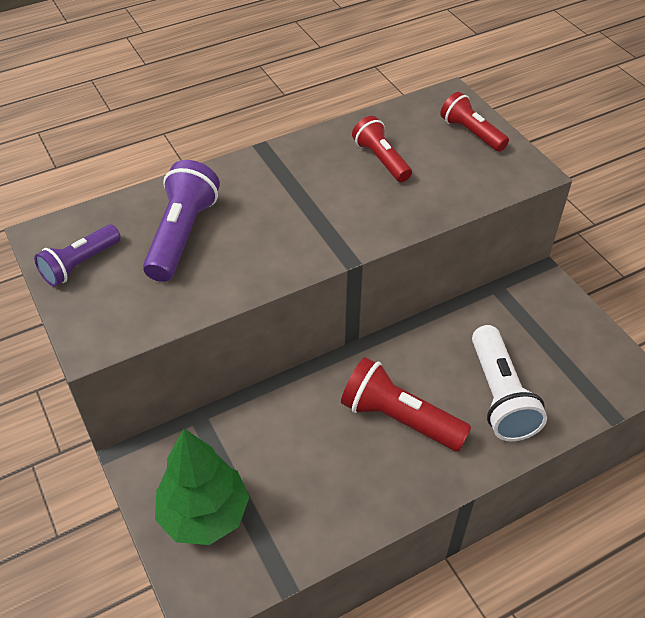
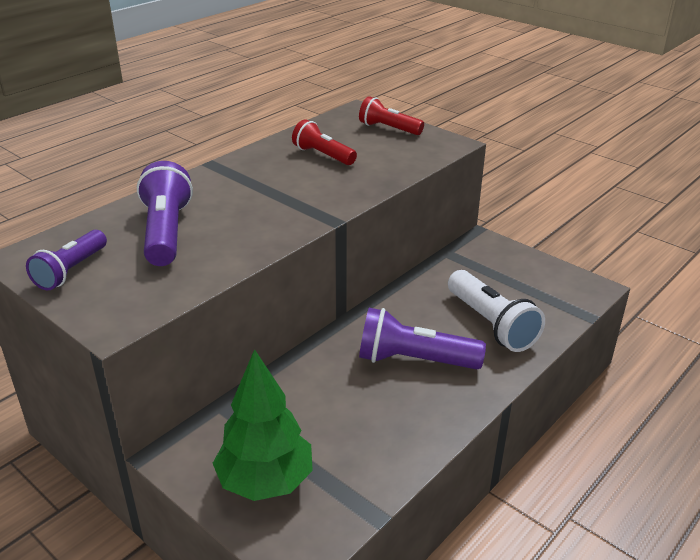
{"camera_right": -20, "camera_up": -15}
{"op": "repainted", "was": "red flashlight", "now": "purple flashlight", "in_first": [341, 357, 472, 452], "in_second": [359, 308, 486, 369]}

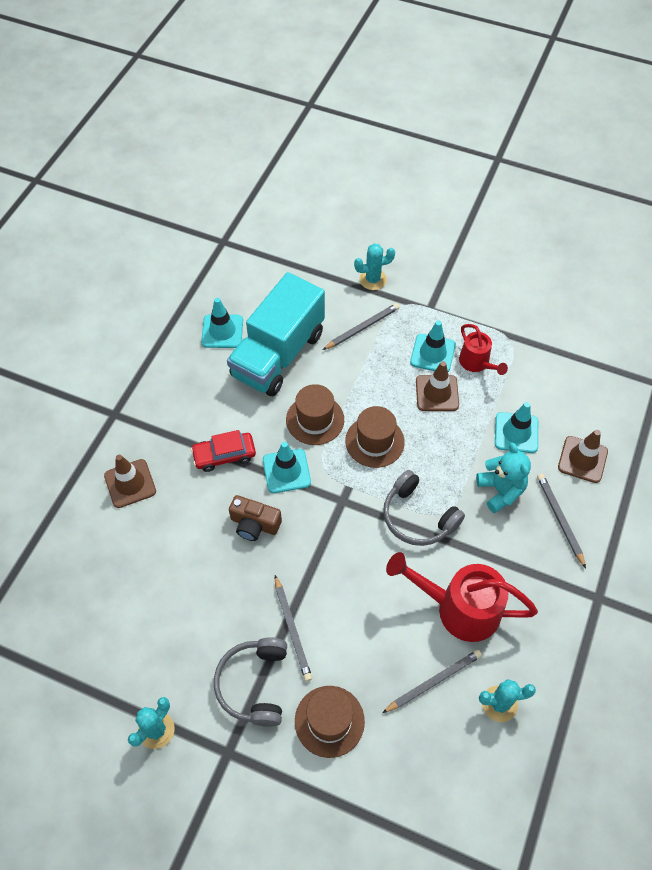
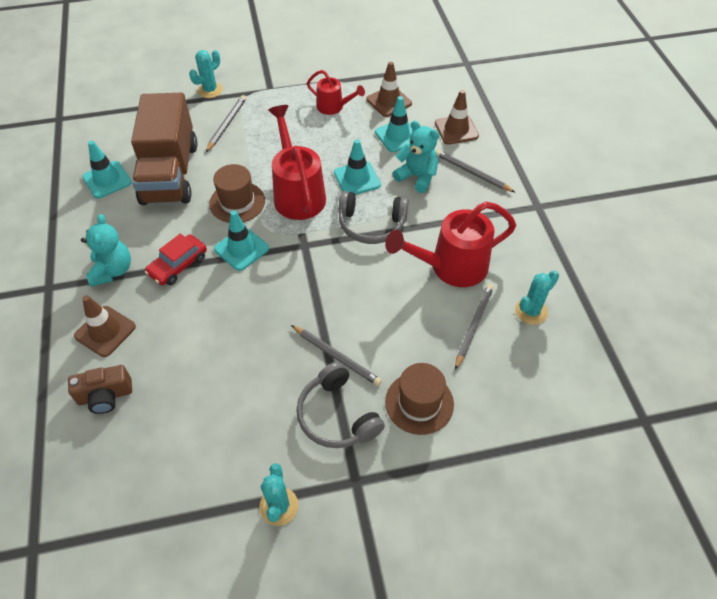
{"camera_right": -35, "camera_up": -5}
{"op": "repainted", "was": "turquoise truck", "now": "brown truck", "in_first": [227, 272, 325, 396], "in_second": [131, 93, 197, 205]}
{"op": "shifted", "was": "turquoise traffic cone", "in_first": [410, 320, 456, 372], "in_second": [334, 139, 381, 195]}
{"op": "shifted", "was": "brown traffic cone", "in_first": [416, 361, 459, 411], "in_second": [366, 62, 412, 117]}
{"op": "swapped", "was": "brown hat", "now": "red watering can", "in_first": [345, 406, 405, 468], "in_second": [268, 105, 326, 220]}
{"op": "shifted", "was": "brown camera", "in_first": [229, 495, 282, 541], "in_second": [68, 365, 132, 414]}
{"op": "new", "now": "turquoise teddy bear", "in_second": [81, 214, 131, 287]}

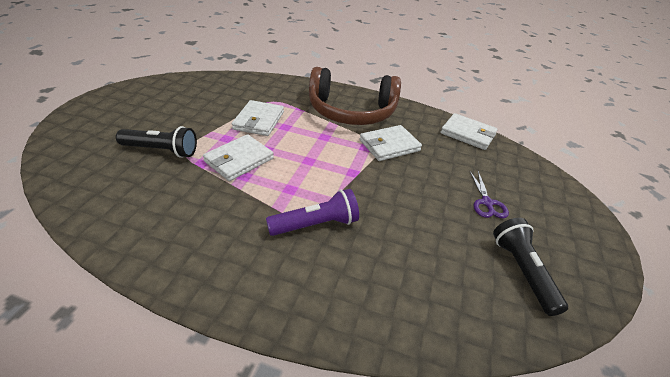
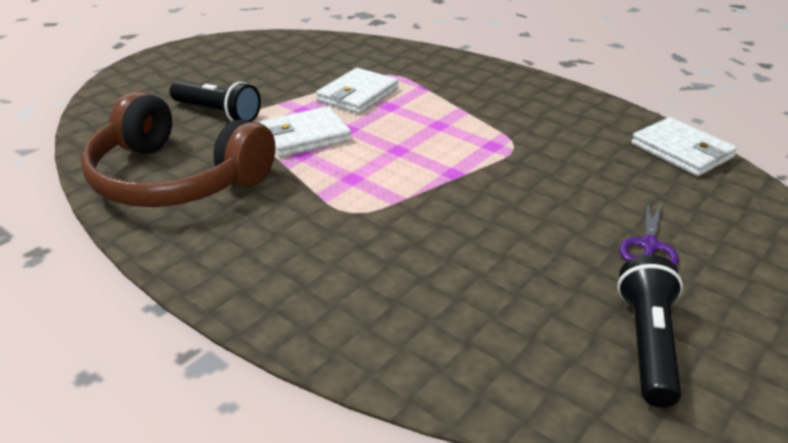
{"camera_right": 25, "camera_up": -5}
{"op": "shifted", "was": "brown headphones", "in_first": [309, 67, 401, 125], "in_second": [81, 91, 275, 207]}
{"op": "gone", "was": "white wallet", "in_first": [360, 125, 422, 161]}
{"op": "gone", "was": "purple flashlight", "in_first": [266, 189, 359, 236]}

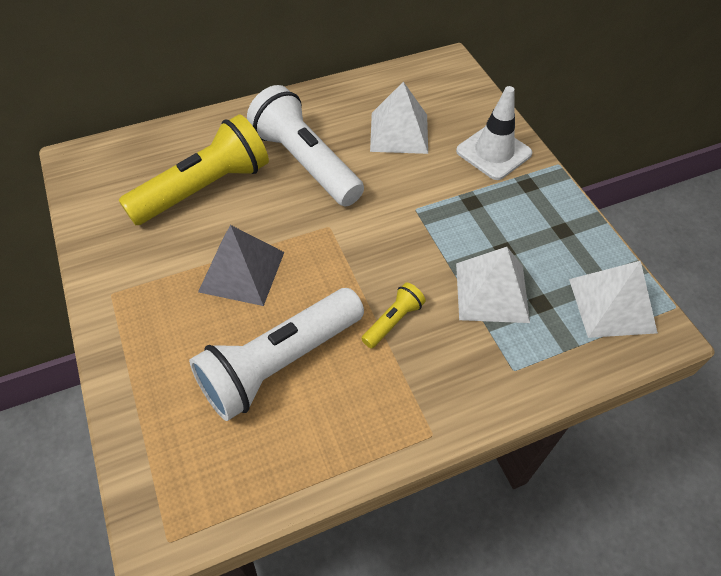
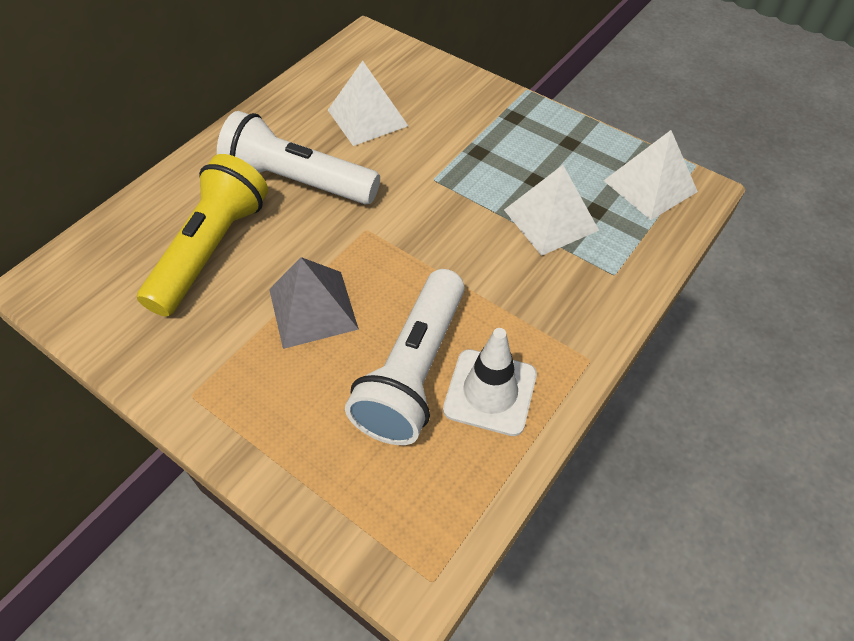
{"camera_right": -30, "camera_up": 0}
{"op": "shifted", "was": "white traffic cone", "in_first": [456, 86, 532, 180], "in_second": [443, 328, 537, 436]}
{"op": "gone", "was": "yellow flashlight", "in_first": [361, 283, 426, 348]}

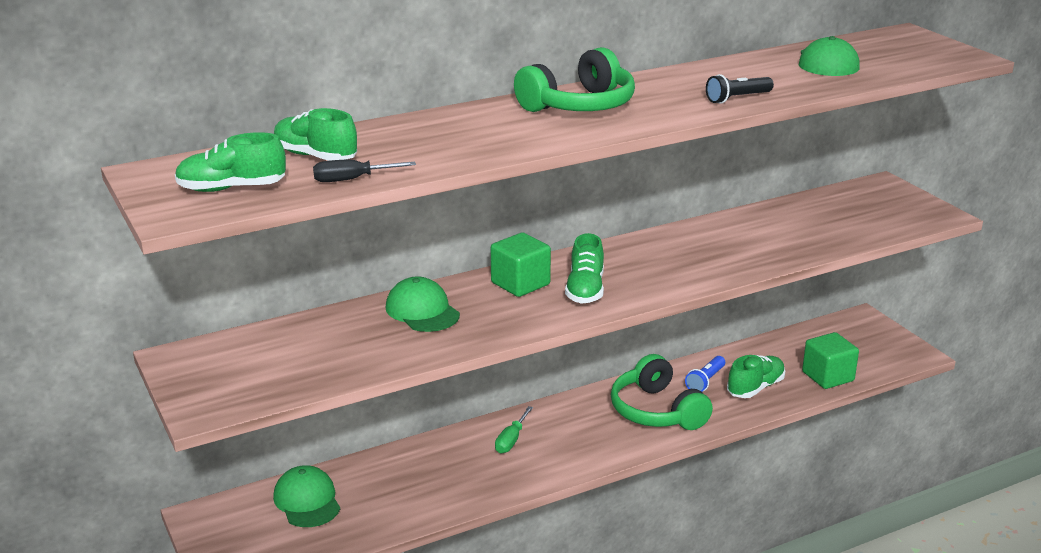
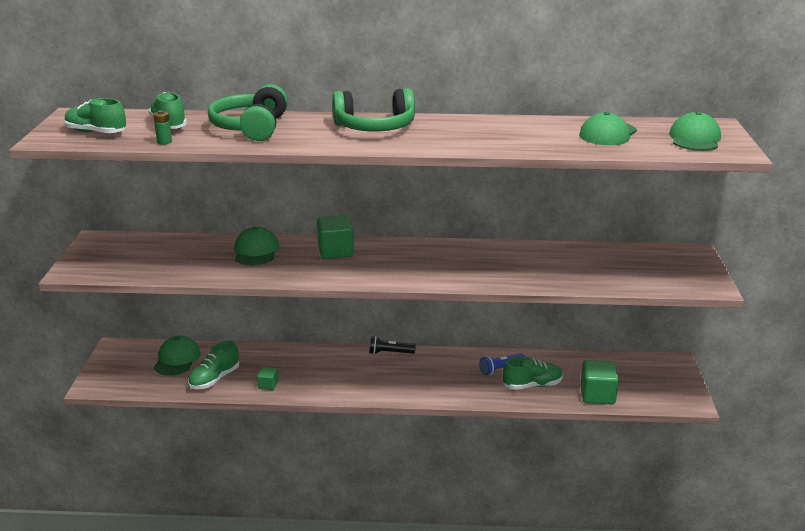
{"camera_right": 30, "camera_up": 0}
{"op": "shifted", "was": "black flashlight", "in_first": [706, 74, 774, 104], "in_second": [369, 336, 416, 354]}
{"op": "swapped", "was": "black screwdriver", "now": "green battery", "in_first": [313, 160, 416, 182], "in_second": [153, 110, 172, 145]}
{"op": "shifted", "was": "green shoe", "in_first": [565, 233, 604, 304], "in_second": [188, 341, 239, 389]}
{"op": "shifted", "was": "green headphones", "in_first": [611, 354, 713, 430], "in_second": [208, 84, 288, 141]}
{"op": "gone", "was": "green screwdriver", "in_first": [495, 406, 533, 453]}
{"op": "new", "now": "green cap", "in_second": [669, 112, 721, 151]}
{"op": "new", "now": "green cube", "in_second": [257, 367, 278, 390]}

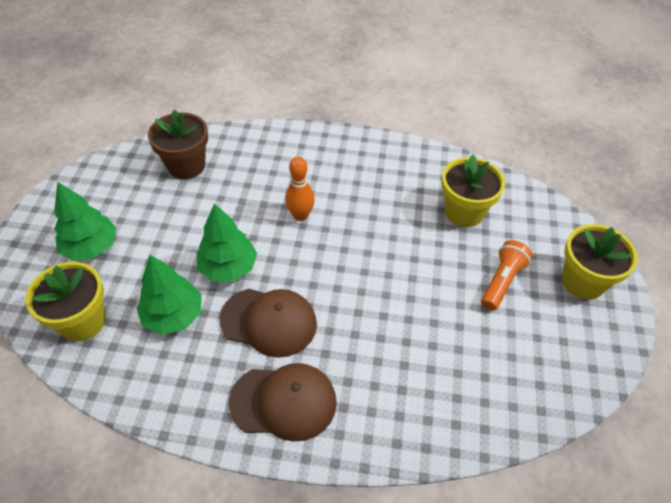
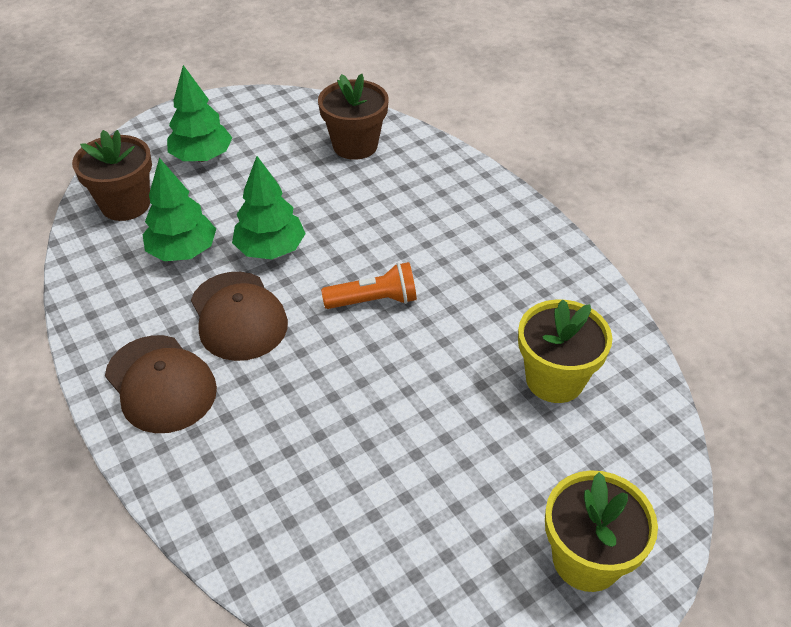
{"camera_right": 50, "camera_up": -5}
{"op": "gone", "was": "orange bowling pin", "in_first": [285, 157, 315, 221]}
{"op": "shifted", "was": "orange flashlight", "in_first": [481, 240, 532, 311], "in_second": [321, 262, 417, 309]}
{"op": "repainted", "was": "yellow flower pot", "now": "brown flower pot", "in_first": [25, 262, 106, 341], "in_second": [72, 130, 152, 221]}

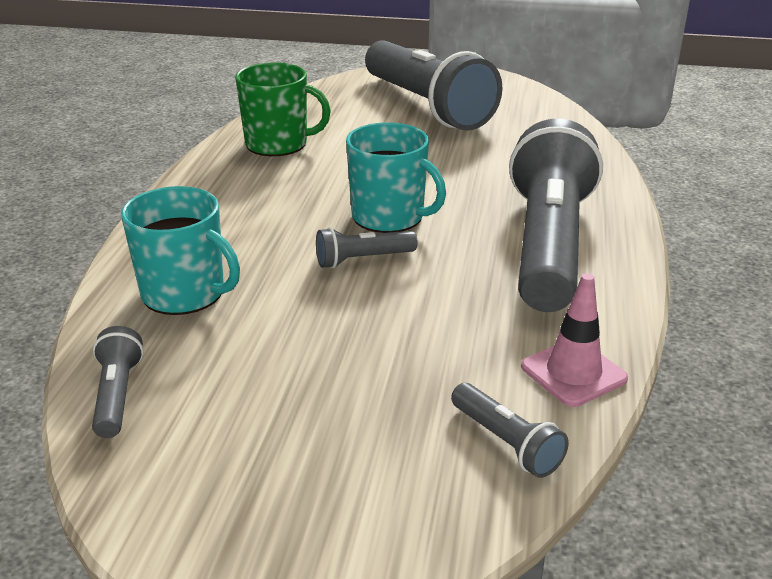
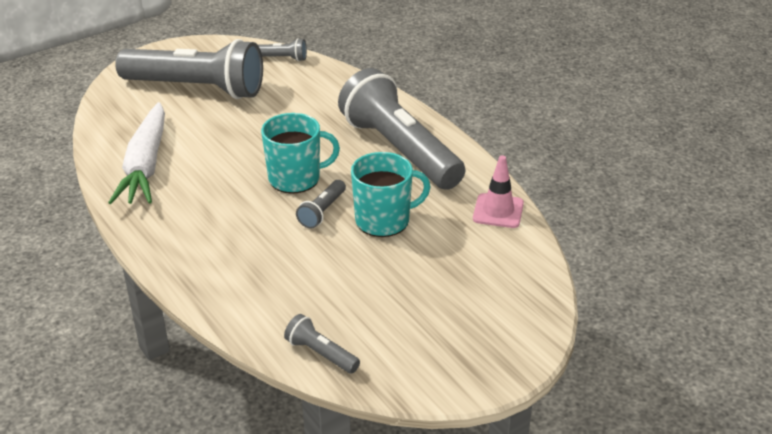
{"camera_right": -45, "camera_up": 5}
{"op": "swapped", "was": "green mug", "now": "white carrot", "in_first": [235, 63, 331, 156], "in_second": [108, 102, 165, 204]}
{"op": "shifted", "was": "turquoise mug", "in_first": [121, 186, 240, 315], "in_second": [351, 152, 431, 237]}
{"op": "shifted", "was": "grey flashlight", "in_first": [451, 383, 569, 478], "in_second": [258, 38, 307, 61]}

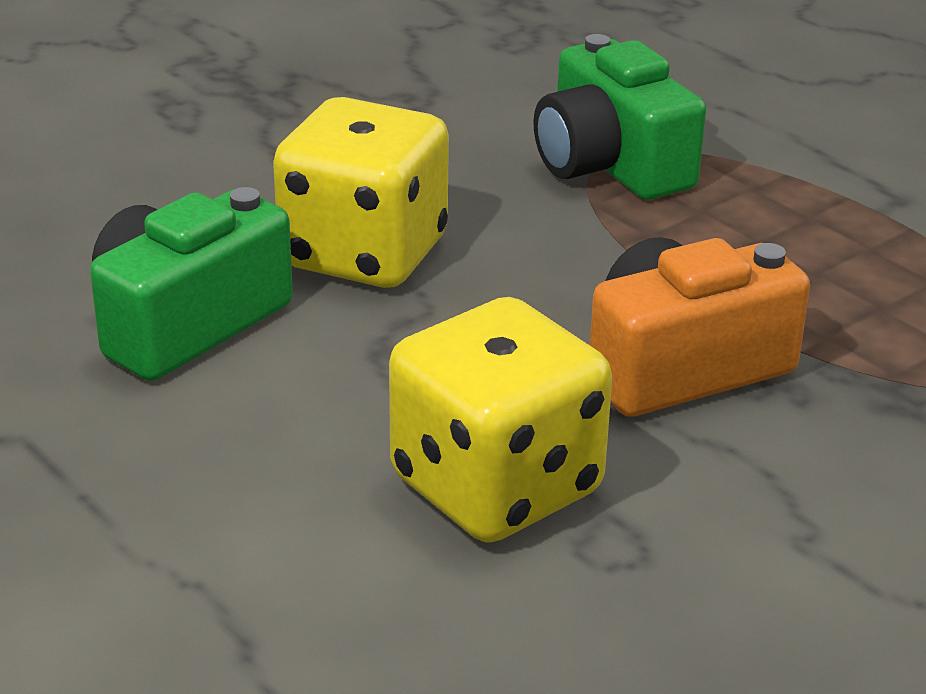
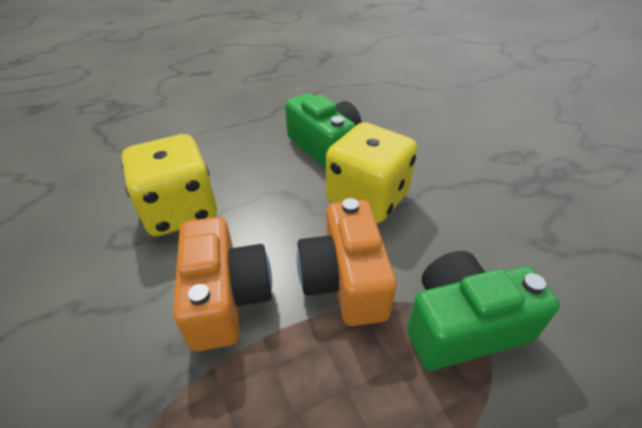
{"camera_right": 105, "camera_up": 10}
{"op": "new", "now": "orange camera", "in_second": [297, 198, 397, 326]}

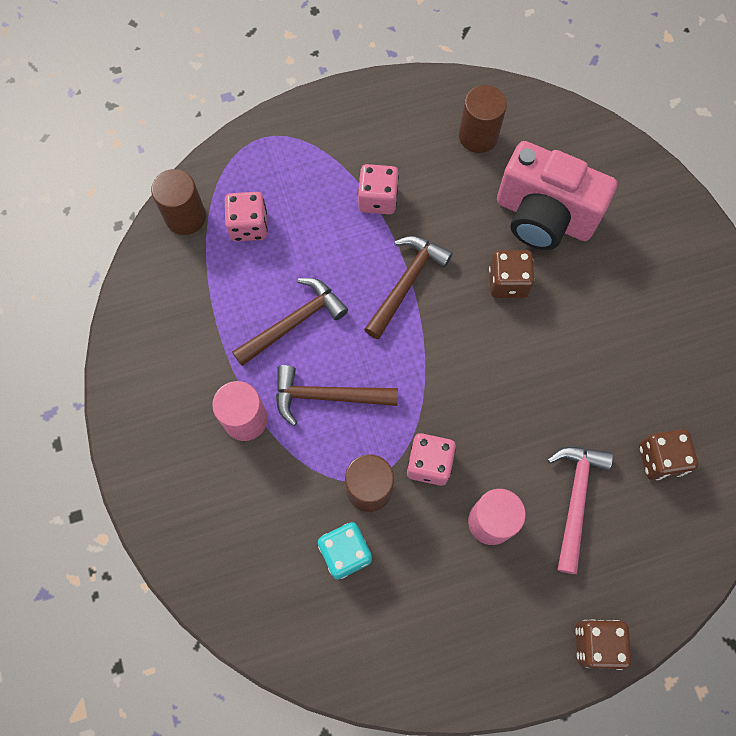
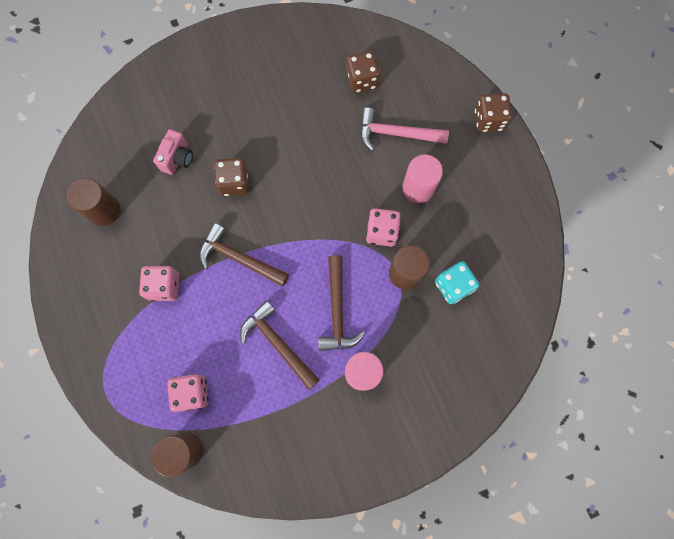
{"camera_right": -95, "camera_up": 5}
{"op": "scaled", "was": "pink camera", "in_first": [497, 141, 617, 250], "in_second": [153, 129, 193, 175], "ratio": 0.47}

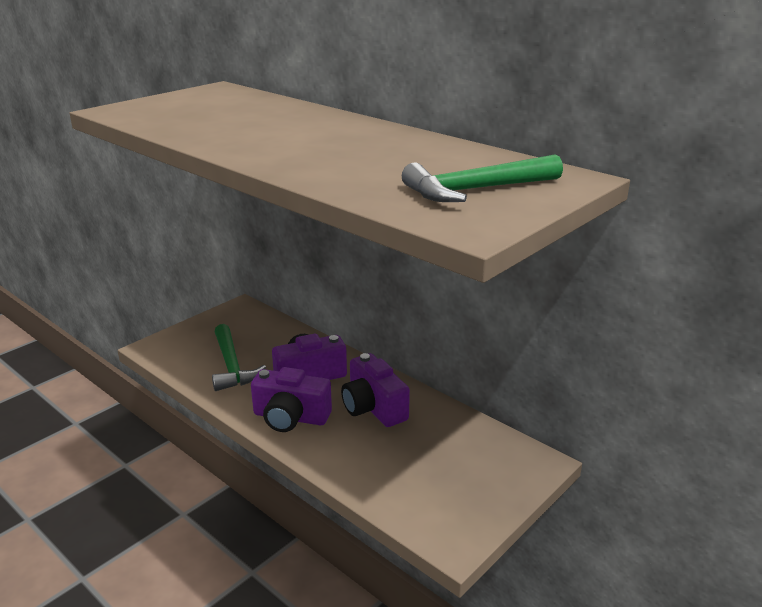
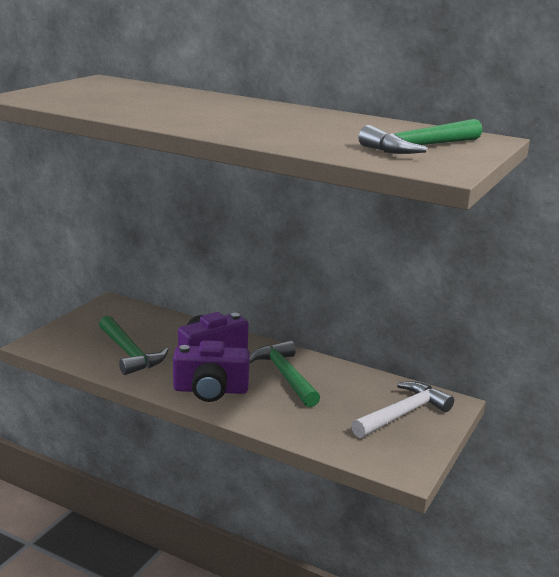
{"camera_right": -15, "camera_up": -5}
{"op": "swapped", "was": "purple camera", "now": "green hammer", "in_first": [341, 353, 410, 427], "in_second": [249, 341, 320, 407]}
{"op": "new", "now": "white hammer", "in_second": [351, 381, 454, 438]}

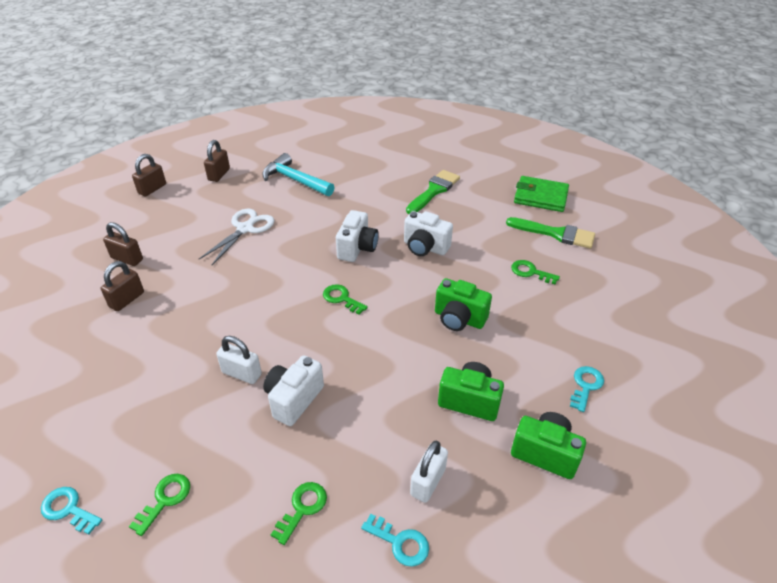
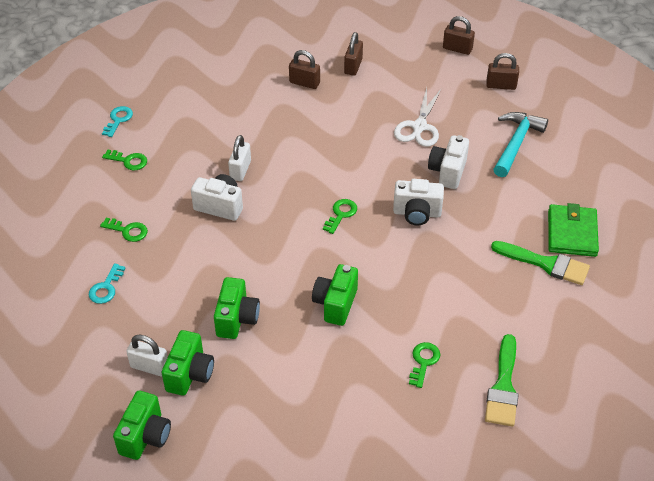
{"camera_right": 80, "camera_up": 5}
{"op": "shifted", "was": "green wallet", "in_first": [514, 176, 569, 212], "in_second": [548, 203, 599, 257]}
{"op": "rotated", "was": "white scissors", "in_first": [199, 209, 274, 265], "in_second": [394, 88, 441, 147], "clockwise": 90}
{"op": "shifted", "was": "white camera", "in_first": [404, 211, 453, 256], "in_second": [428, 135, 469, 189]}
{"op": "gone", "was": "turquoise key", "in_first": [570, 366, 604, 412]}
{"op": "shifted", "was": "white padlock", "in_first": [410, 441, 448, 503], "in_second": [126, 334, 168, 377]}
{"op": "new", "now": "green camera", "in_second": [113, 391, 171, 460]}

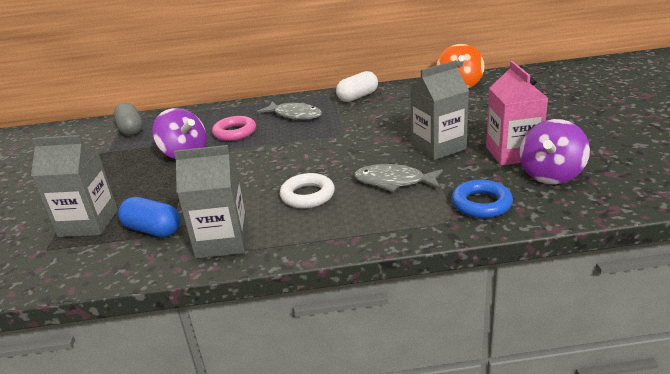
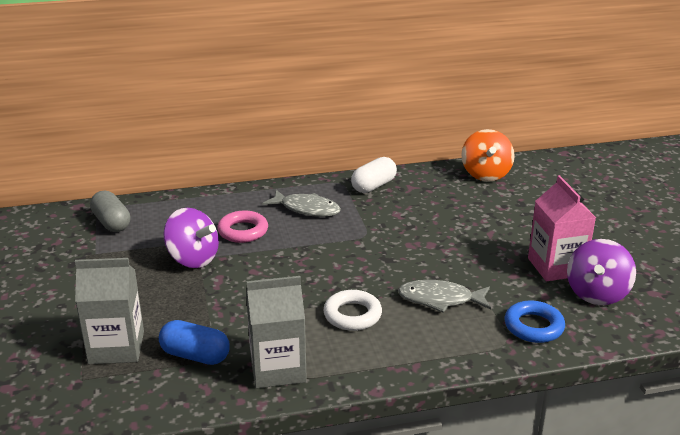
{"camera_right": -10, "camera_up": 0}
{"op": "gone", "was": "grey carton", "in_first": [410, 60, 469, 160]}

